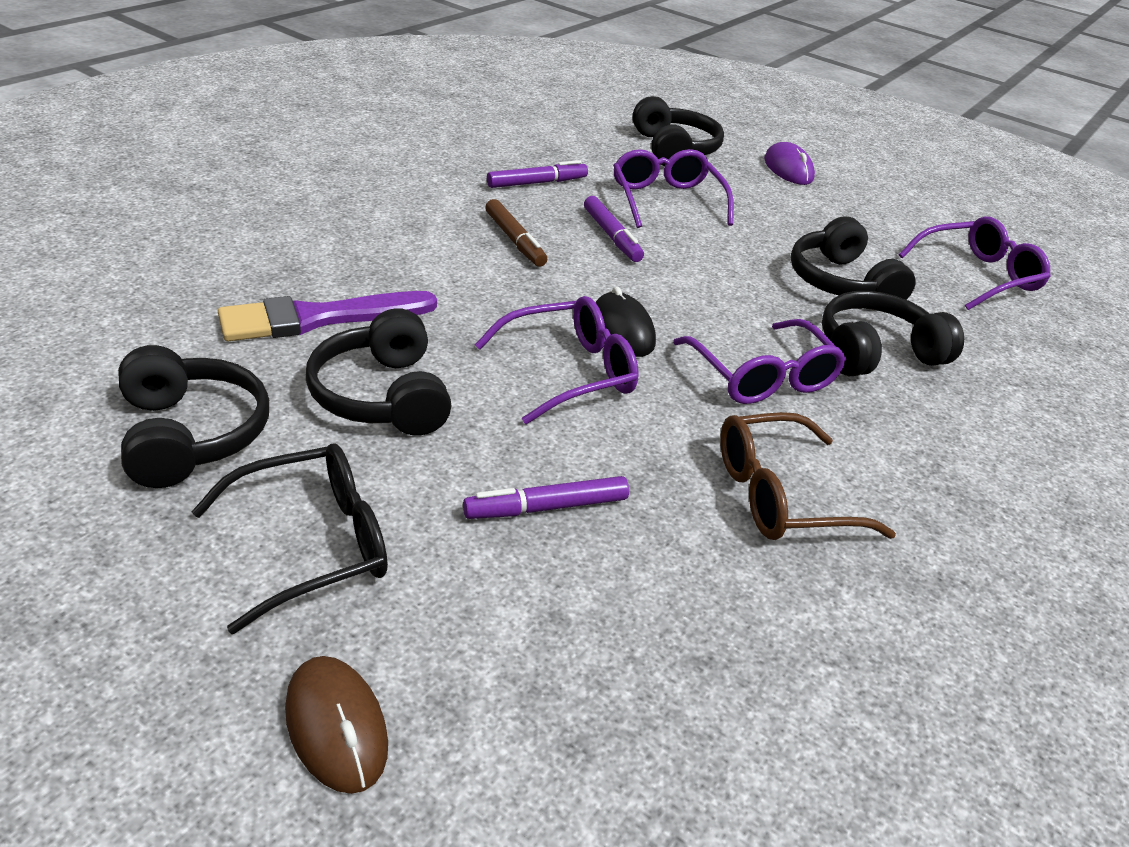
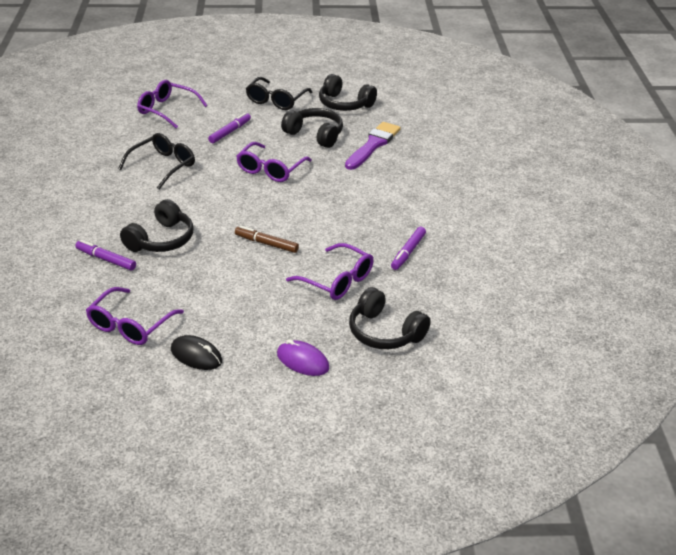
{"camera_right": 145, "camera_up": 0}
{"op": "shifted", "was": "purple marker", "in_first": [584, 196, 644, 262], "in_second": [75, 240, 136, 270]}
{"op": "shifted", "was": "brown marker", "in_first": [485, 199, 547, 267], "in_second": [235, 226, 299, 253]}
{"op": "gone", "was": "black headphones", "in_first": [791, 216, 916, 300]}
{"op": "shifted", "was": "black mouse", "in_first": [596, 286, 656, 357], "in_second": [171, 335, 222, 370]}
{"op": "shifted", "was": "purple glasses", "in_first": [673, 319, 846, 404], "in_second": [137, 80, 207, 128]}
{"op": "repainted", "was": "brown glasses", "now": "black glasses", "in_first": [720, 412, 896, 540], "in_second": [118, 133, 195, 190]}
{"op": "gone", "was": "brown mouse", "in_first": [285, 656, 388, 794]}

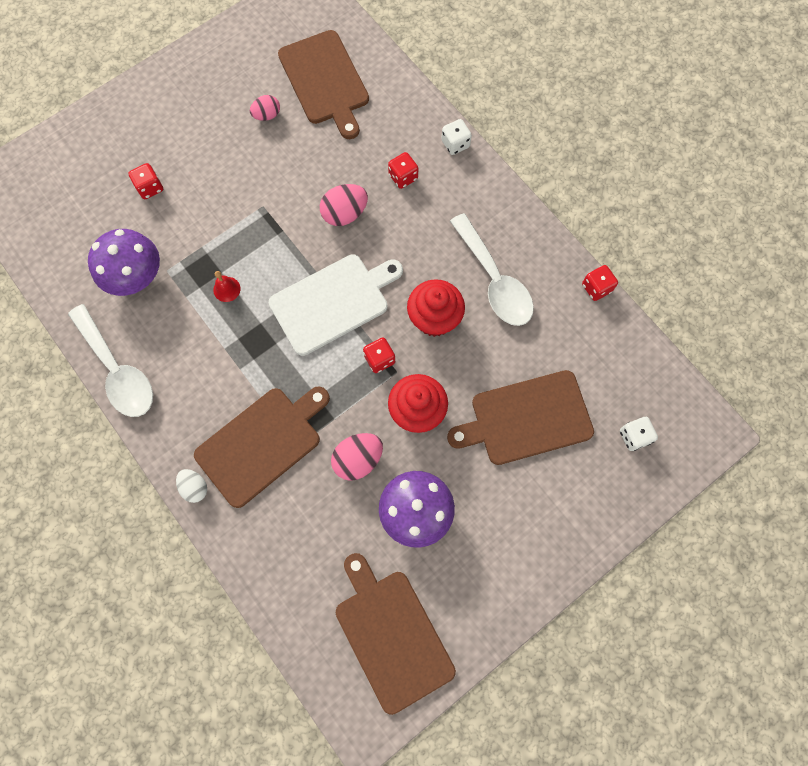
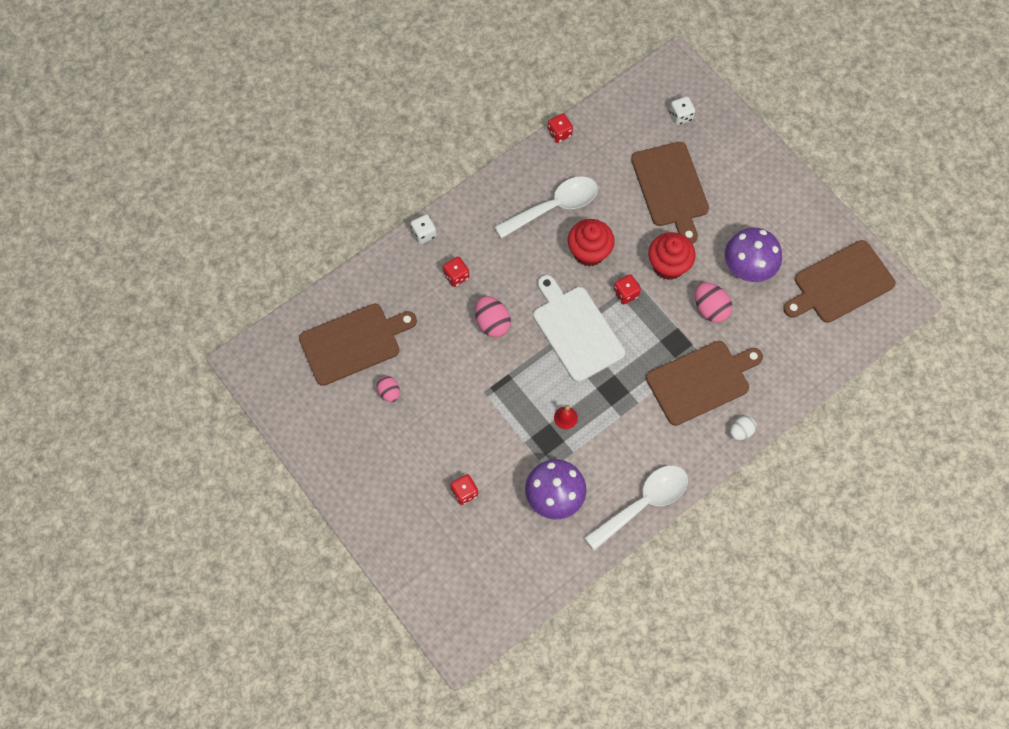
{"camera_right": -90, "camera_up": -5}
{"op": "rotated", "was": "brown cutting board", "in_first": [194, 386, 330, 508], "in_second": [646, 341, 763, 426], "clockwise": 105}

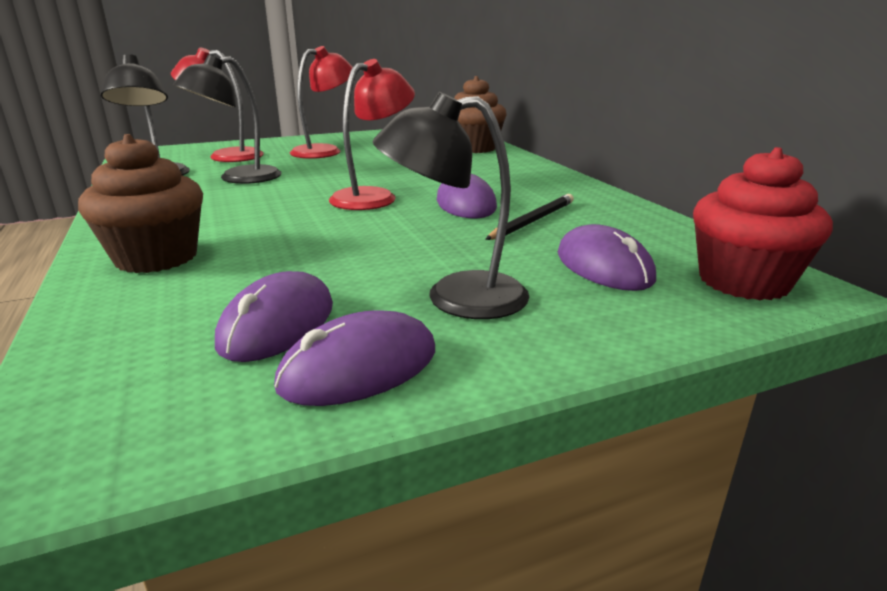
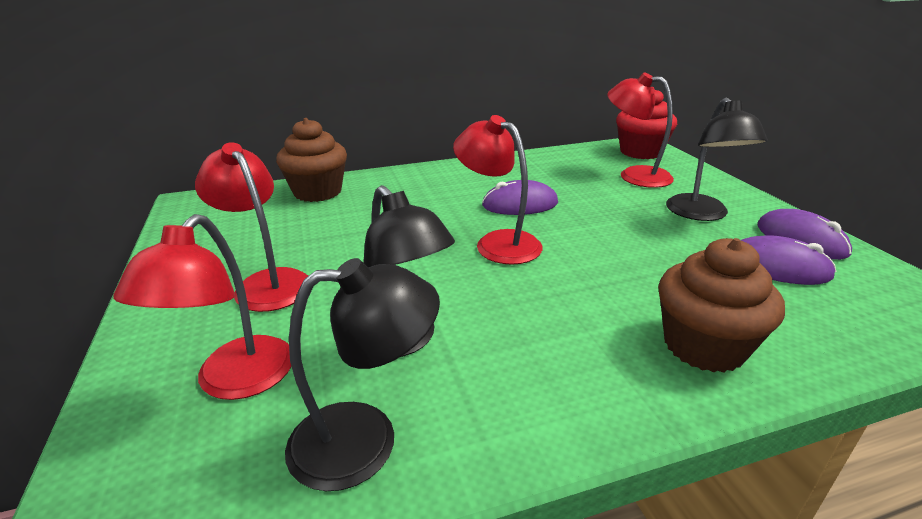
{"camera_right": -85, "camera_up": 5}
{"op": "gone", "was": "black pencil", "in_first": [485, 194, 574, 240]}
{"op": "swapped", "was": "purple mouse", "now": "red lamp", "in_first": [558, 224, 656, 291], "in_second": [607, 72, 674, 188]}

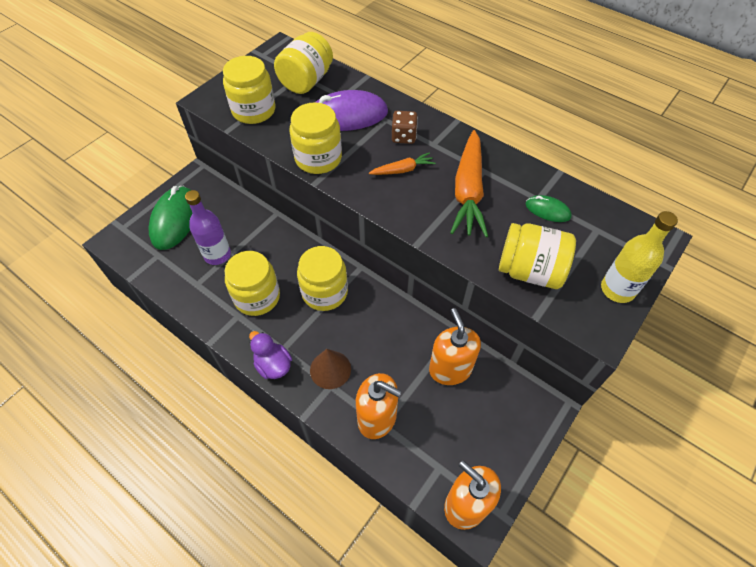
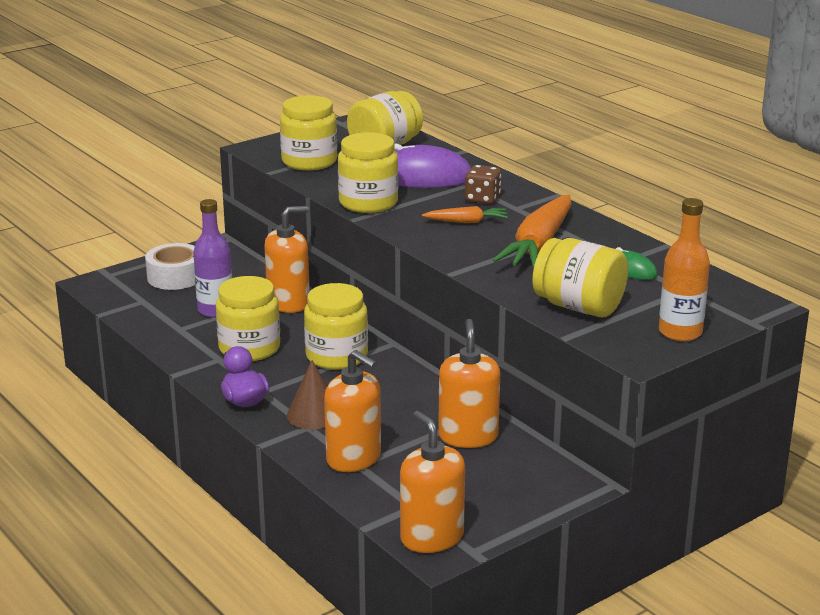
{"camera_right": 15, "camera_up": -30}
{"op": "swapped", "was": "green mouse", "now": "white tape", "in_first": [149, 186, 193, 250], "in_second": [145, 243, 195, 290]}
{"op": "repainted", "was": "yellow bottle", "now": "orange bottle", "in_first": [601, 211, 678, 303], "in_second": [659, 198, 710, 341]}
{"op": "new", "now": "orange soap dispenser", "in_second": [264, 206, 310, 313]}

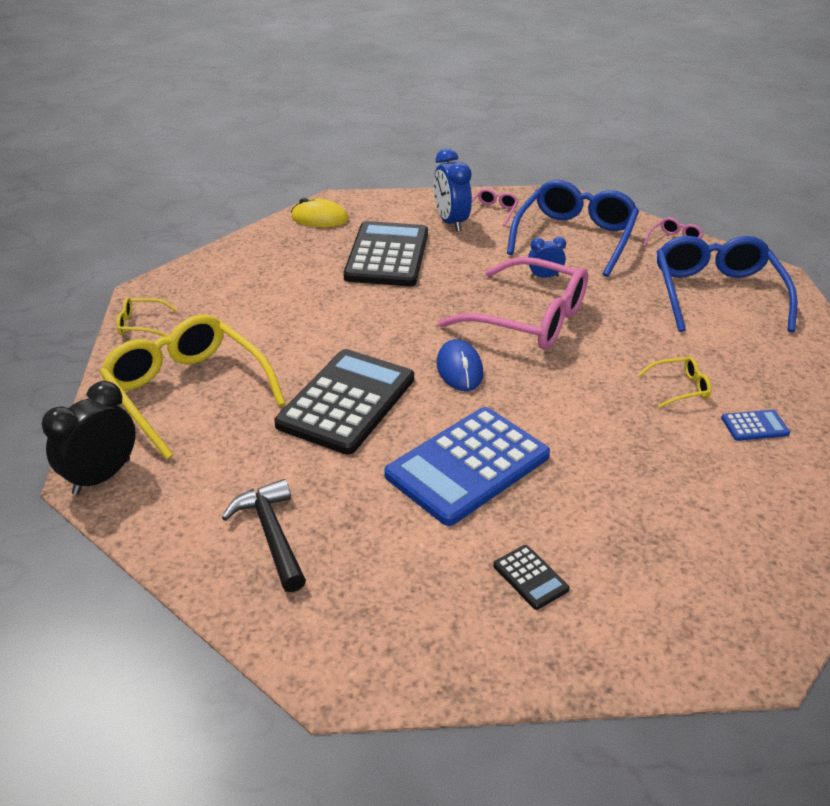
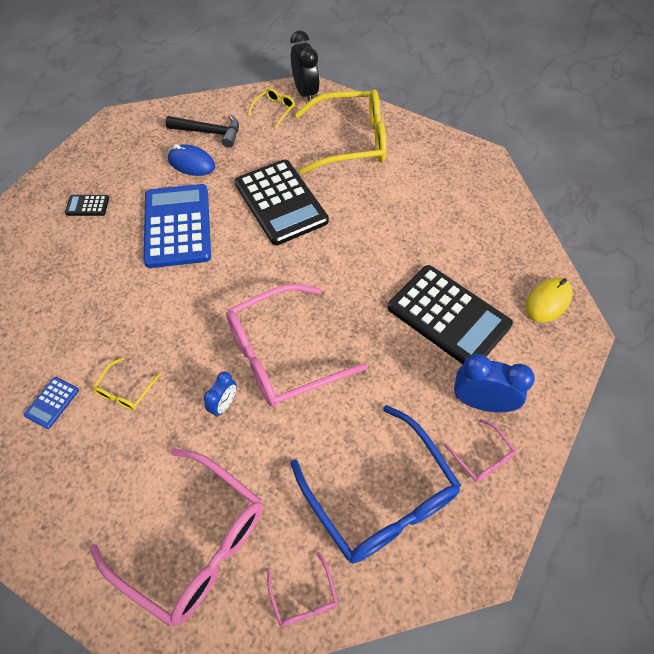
{"camera_right": 125, "camera_up": 20}
{"op": "repainted", "was": "blue glasses", "now": "pink glasses", "in_first": [657, 236, 798, 332], "in_second": [89, 448, 263, 627]}
{"op": "shifted", "was": "blue clock", "in_first": [528, 237, 566, 278], "in_second": [204, 372, 237, 417]}
{"op": "shifted", "was": "yellow glasses", "in_first": [116, 297, 178, 337], "in_second": [248, 88, 295, 128]}
{"op": "shifted", "was": "blue mouse", "in_first": [437, 339, 483, 391], "in_second": [168, 144, 215, 176]}

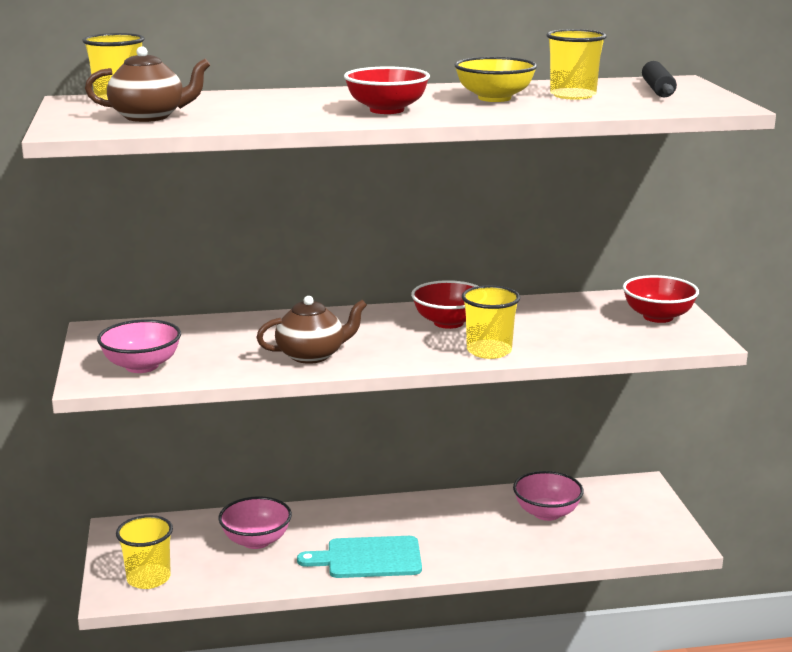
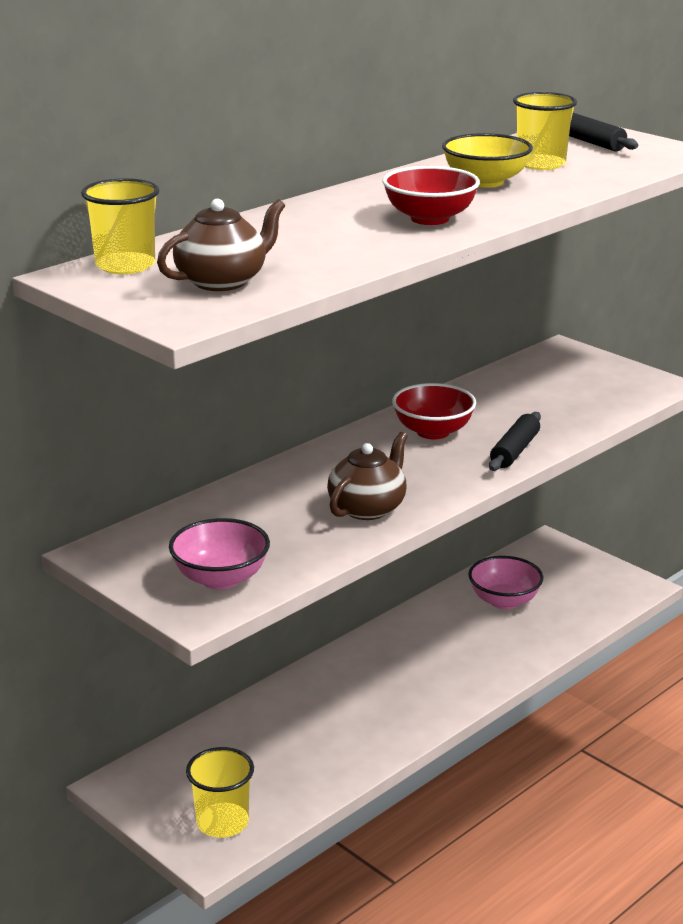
{"camera_right": -35, "camera_up": 5}
{"op": "gone", "was": "red bowl", "in_first": [623, 275, 699, 323]}
{"op": "swapped", "was": "yellow cup", "now": "black rolling pin", "in_first": [462, 285, 520, 359], "in_second": [489, 412, 541, 471]}
{"op": "gone", "was": "pink bowl", "in_first": [219, 496, 292, 549]}
{"op": "gone", "was": "turquoise cutting board", "in_first": [297, 536, 422, 578]}

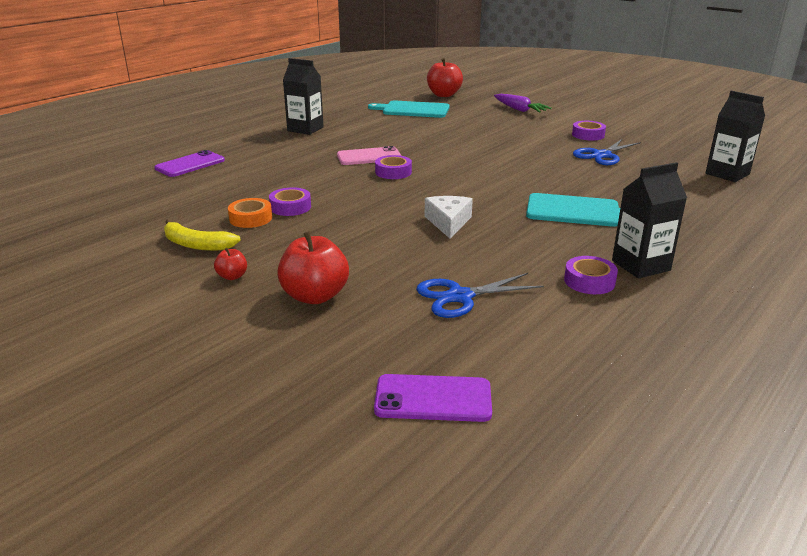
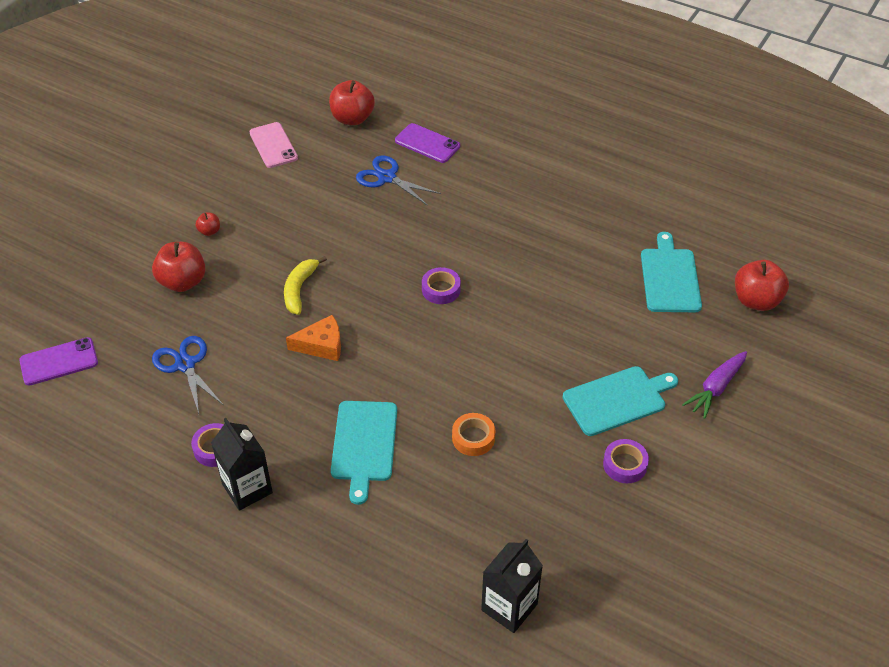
{"camera_right": 80, "camera_up": 20}
{"op": "gone", "was": "black carton", "in_first": [283, 58, 324, 135]}
{"op": "shifted", "was": "blue scissors", "in_first": [573, 139, 641, 165], "in_second": [356, 156, 441, 206]}
{"op": "shifted", "was": "pink phone", "in_first": [337, 146, 402, 165], "in_second": [249, 122, 298, 168]}
{"op": "gone", "was": "purple tape", "in_first": [269, 187, 311, 216]}
{"op": "repainted", "was": "white cheese", "now": "orange cheese", "in_first": [425, 196, 473, 239], "in_second": [286, 315, 341, 361]}
{"op": "shifted", "was": "orange tape", "in_first": [228, 198, 272, 228], "in_second": [452, 413, 496, 456]}
{"op": "shifted", "was": "yellow banana", "in_first": [164, 219, 240, 251], "in_second": [284, 256, 327, 315]}
{"op": "rotated", "was": "purple phone", "in_first": [374, 374, 492, 422], "in_second": [19, 337, 98, 385], "clockwise": 75}
{"op": "new", "now": "red apple", "in_second": [329, 80, 375, 125]}
{"op": "new", "now": "turquoise cutting board", "in_second": [562, 366, 678, 436]}

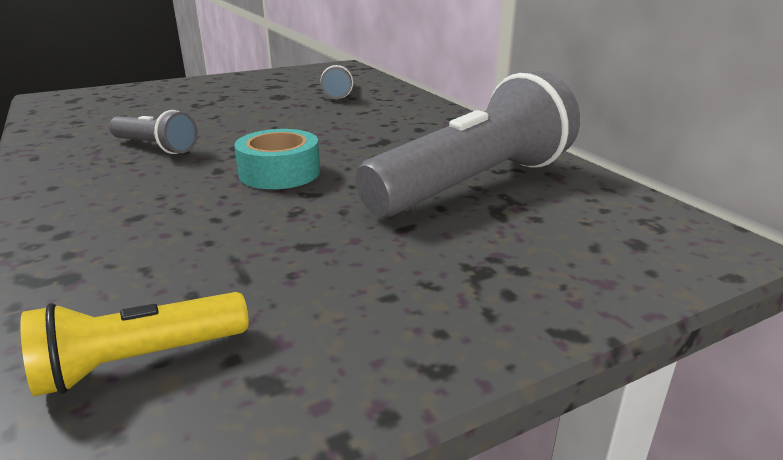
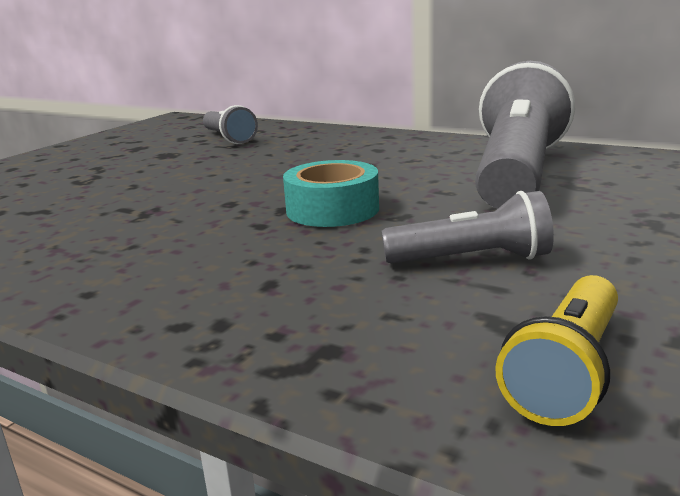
{"camera_right": -30, "camera_up": -5}
{"op": "shifted", "was": "grey flashlight", "in_first": [109, 110, 198, 154], "in_second": [381, 191, 554, 264]}

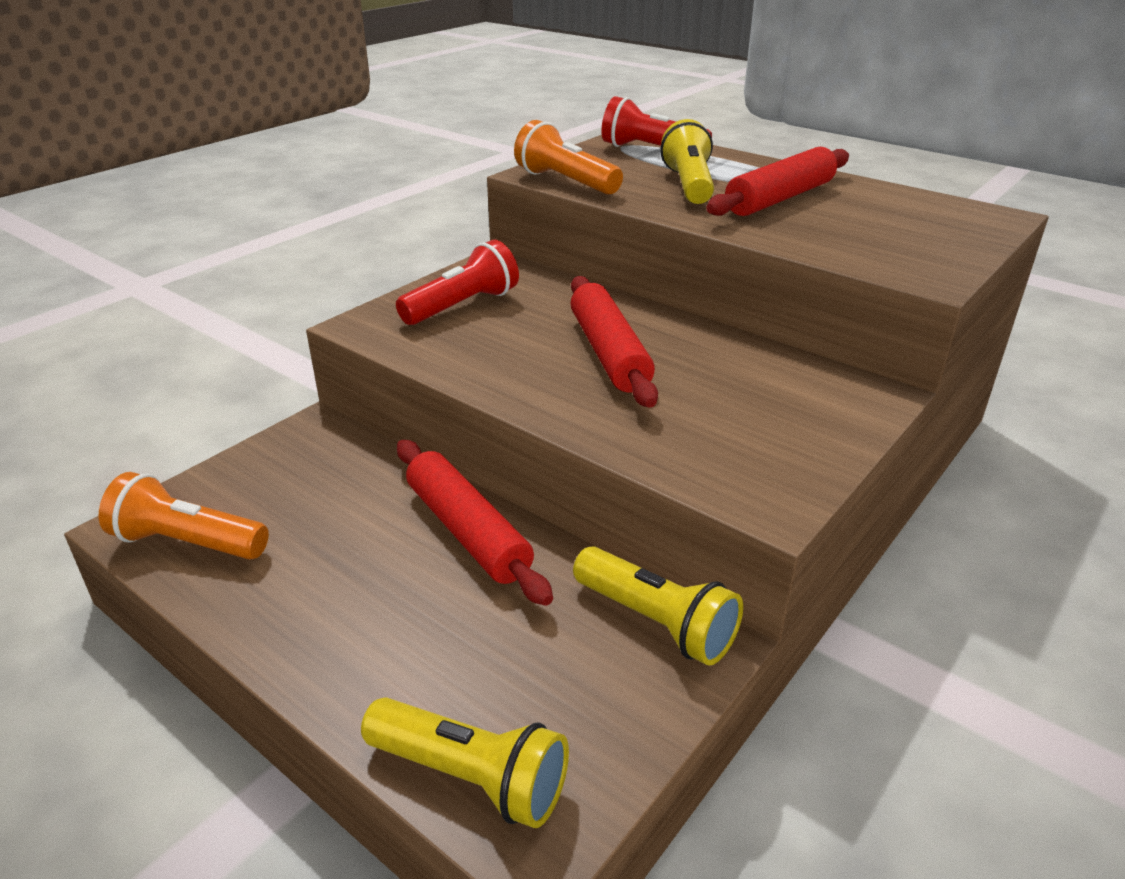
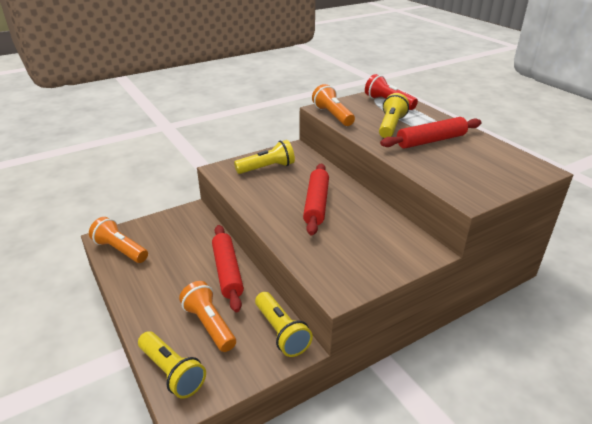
{"camera_right": 20, "camera_up": 0}
{"op": "repainted", "was": "red flashlight", "now": "yellow flashlight", "in_first": [396, 240, 519, 325], "in_second": [234, 140, 295, 174]}
{"op": "new", "now": "orange flashlight", "in_second": [179, 281, 236, 352]}

